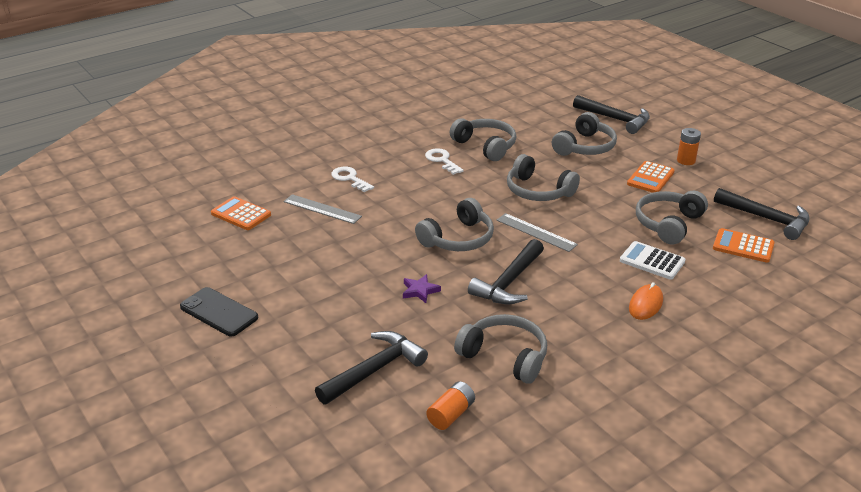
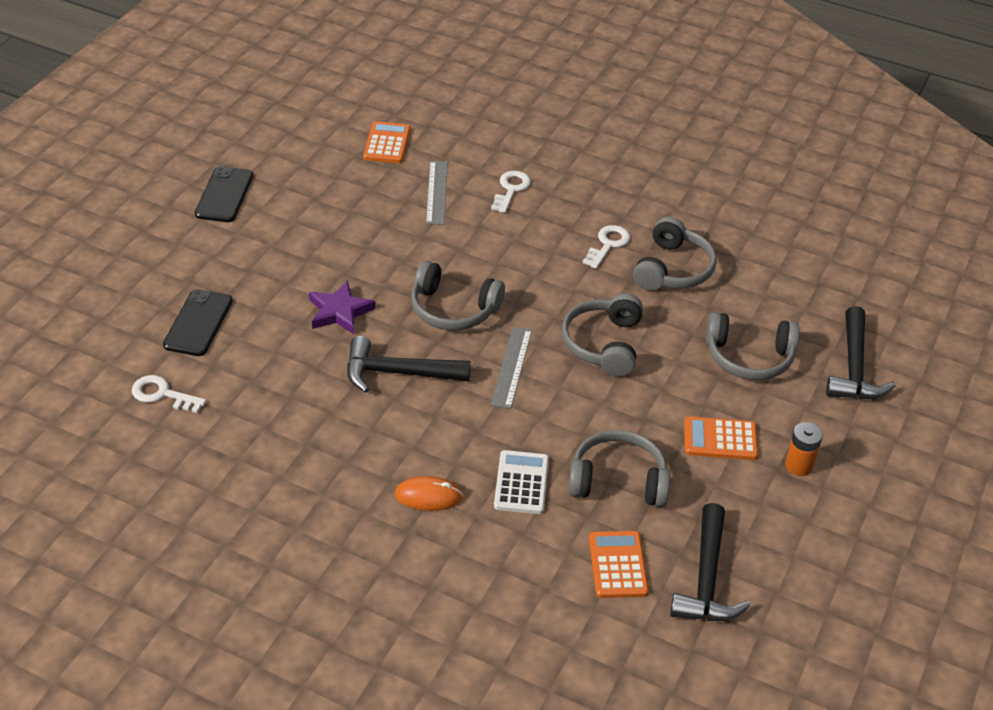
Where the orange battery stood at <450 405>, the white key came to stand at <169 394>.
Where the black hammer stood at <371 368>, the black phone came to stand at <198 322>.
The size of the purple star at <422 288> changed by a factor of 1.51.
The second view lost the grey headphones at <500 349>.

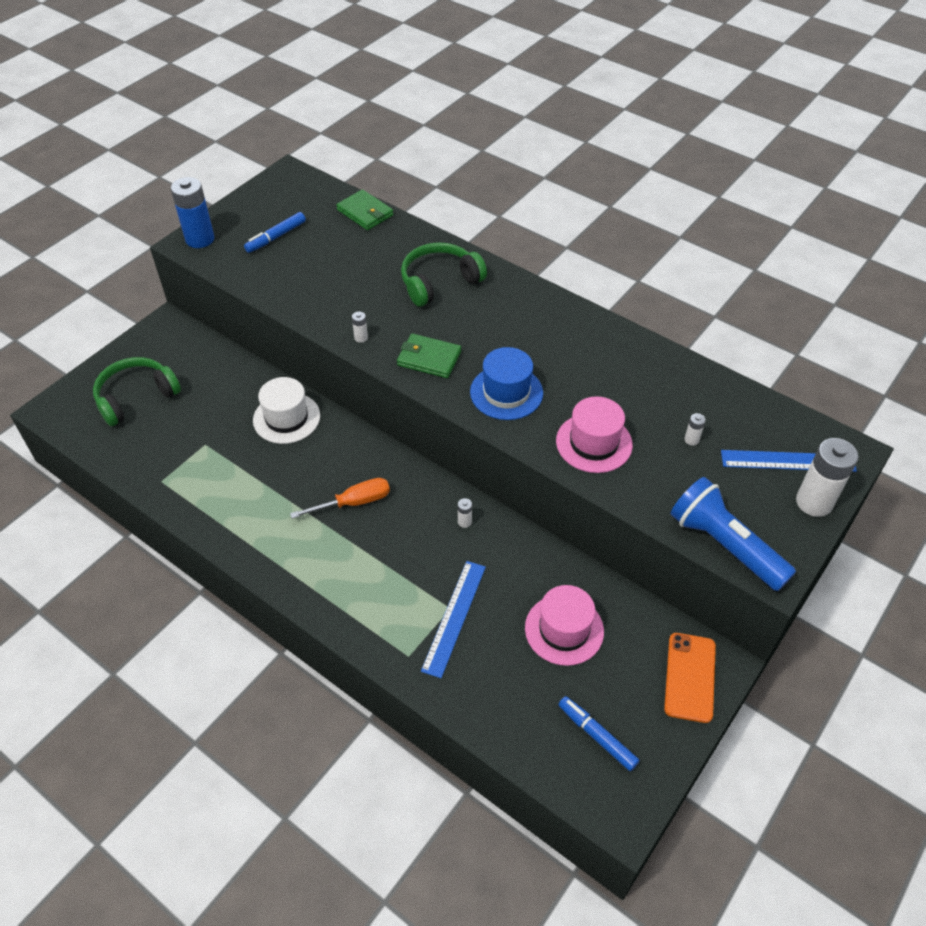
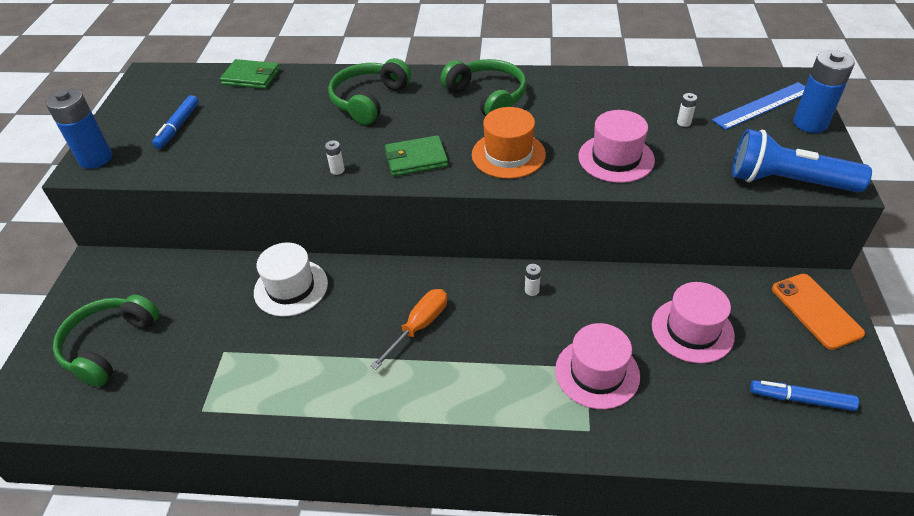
The second view gained the green headphones at <484 87>.
What was the blue hat at <506 383> turned into the orange hat at <509 143>.
Where the blue ruler stood at <453 619>, the pink hat came to stand at <597 366>.
What was the white battery at <827 477> turned into the blue battery at <824 91>.

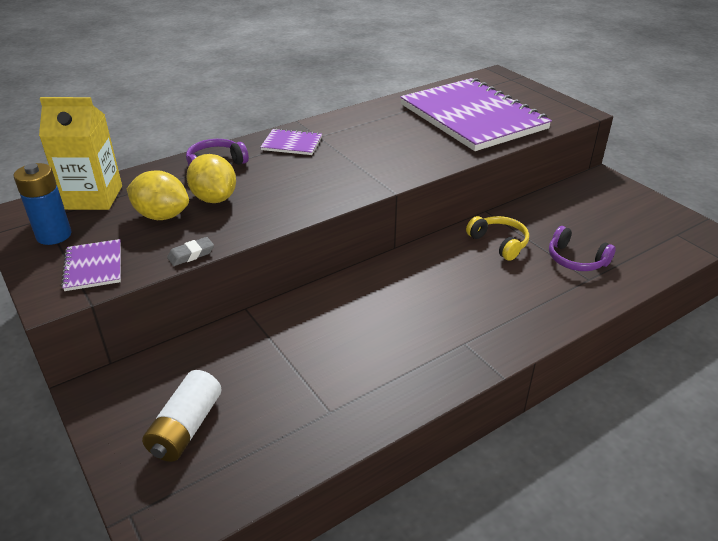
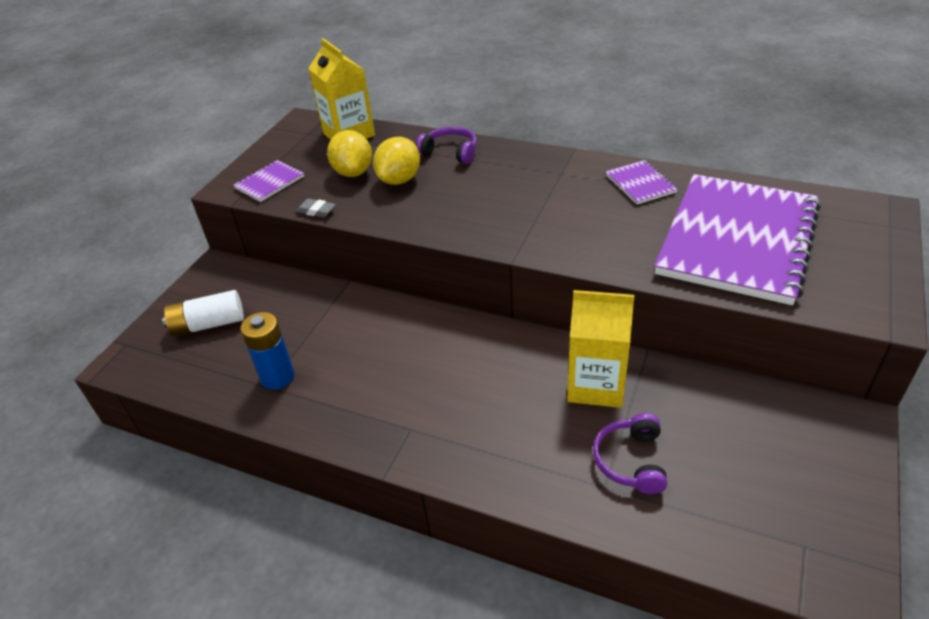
The blue battery ended up elsewhere, having gone from <43 204> to <267 351>.
Where the yellow headphones stood at <497 238>, the yellow carton came to stand at <600 349>.
The purple notebook ended up elsewhere, having gone from <291 141> to <642 182>.

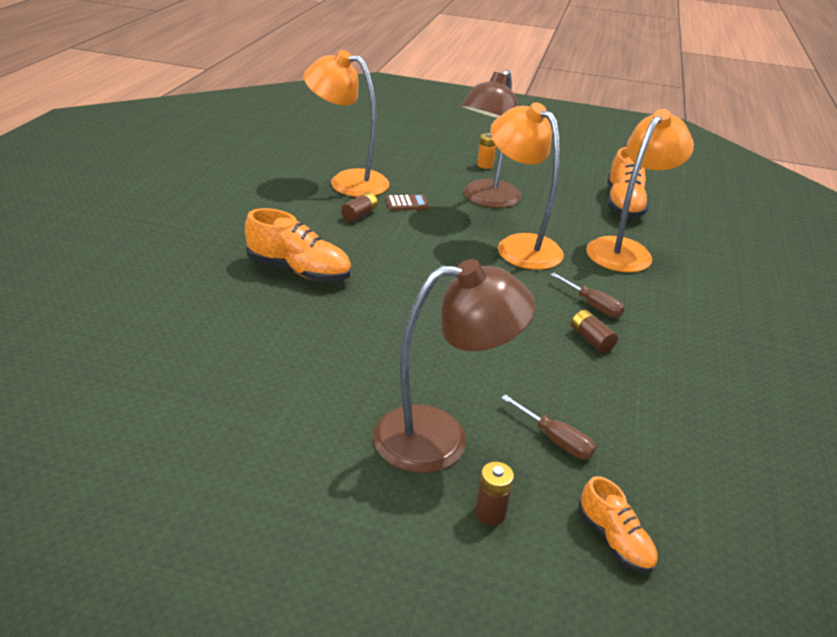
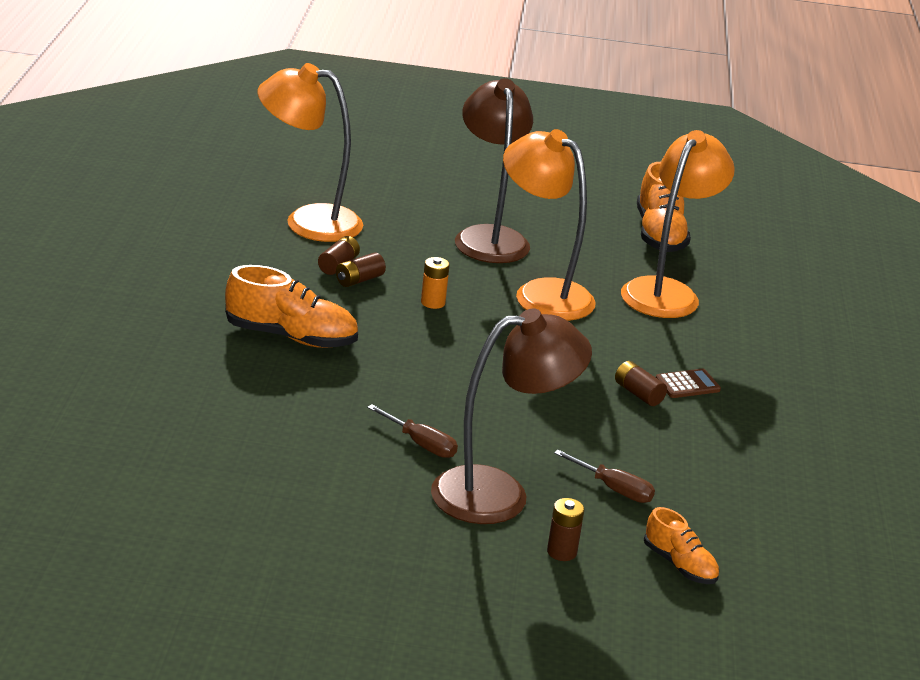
The second view gained the brown battery at <361 269>.
The brown screwdriver ended up elsewhere, having gone from <588 295> to <412 431>.
The orange battery ended up elsewhere, having gone from <486 151> to <435 283>.
The brown lamp at <490 138> ended up facing another way, 150 degrees clockwise from before.
The brown calculator ended up elsewhere, having gone from <407 202> to <688 383>.

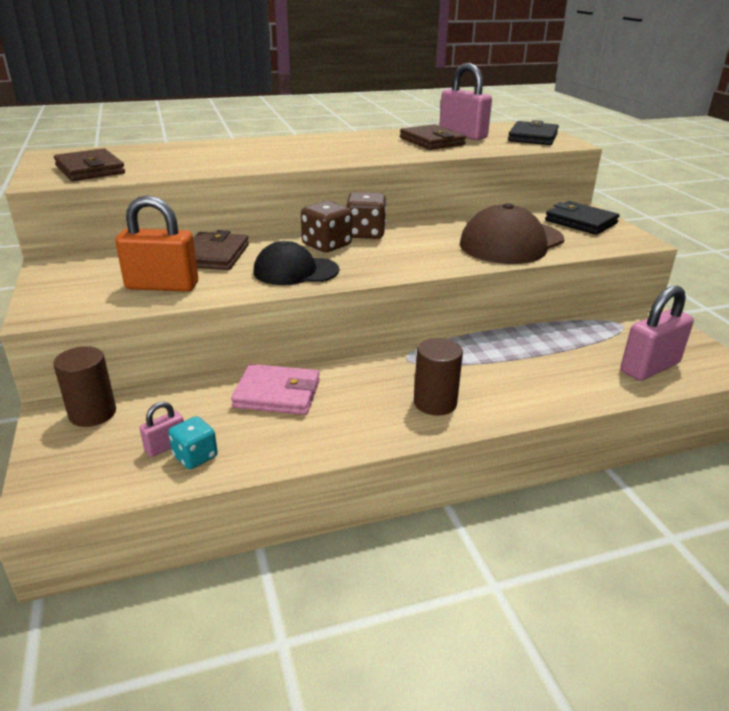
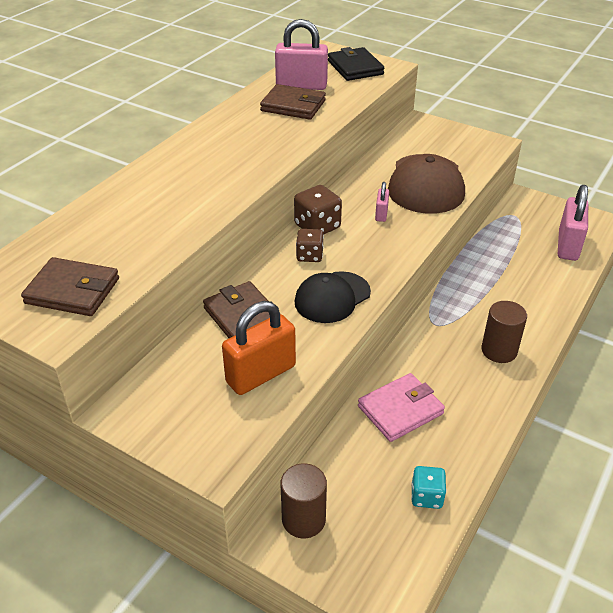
The size of the brown dice at <326 226> changed by a factor of 0.66.
The pink padlock ended up elsewhere, having gone from <162 429> to <382 202>.
The second view lost the black wallet at <582 218>.

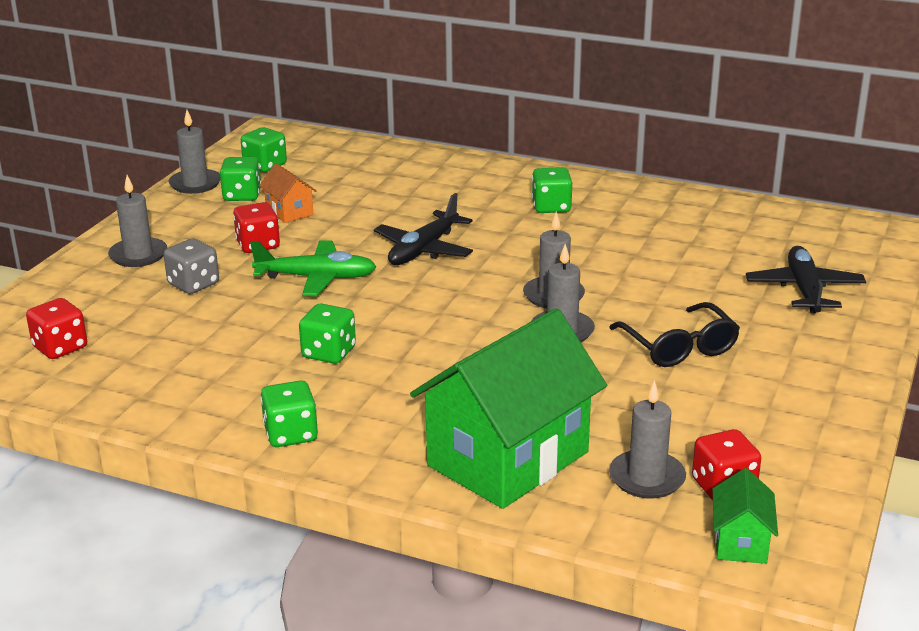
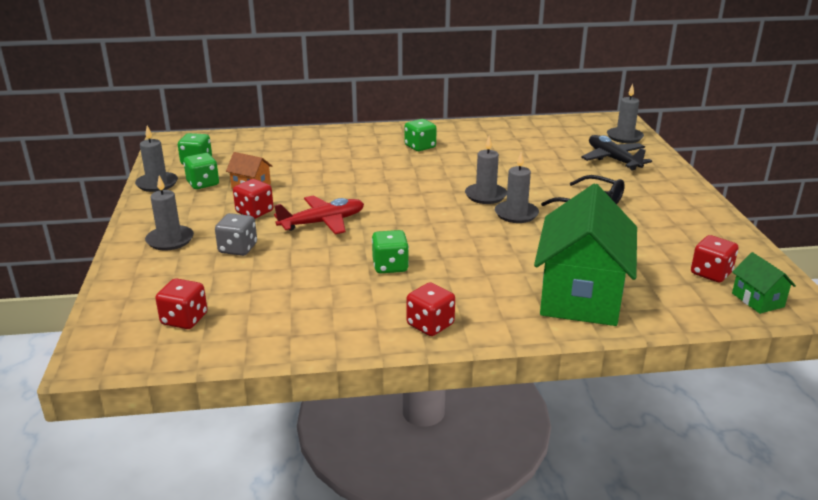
What was the green plane at <313 268> turned into the red plane at <319 215>.
What was the green dice at <289 413> turned into the red dice at <430 309>.
The grey candle ended up elsewhere, having gone from <647 439> to <625 113>.
The second view lost the black plane at <423 229>.

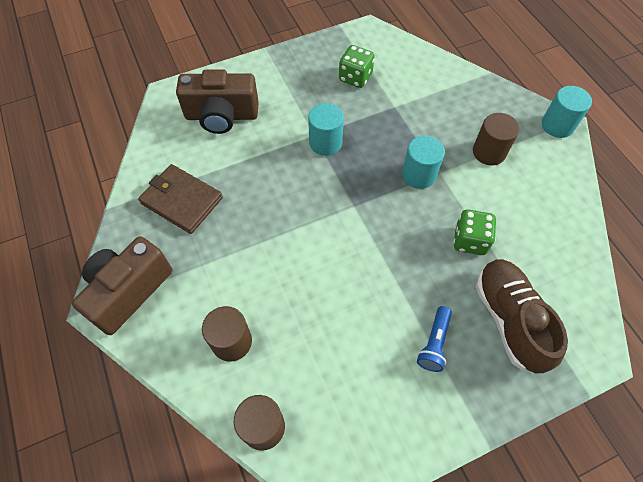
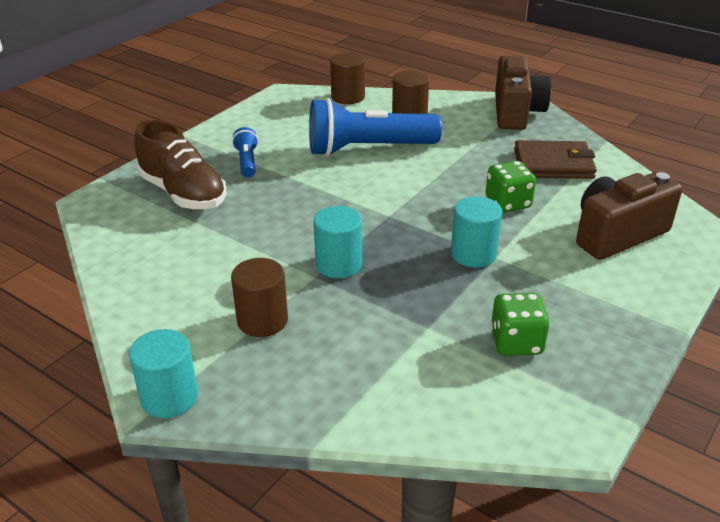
The second view gained the blue flashlight at <375 127>.
The green dice ended up elsewhere, having gone from <474 232> to <510 187>.

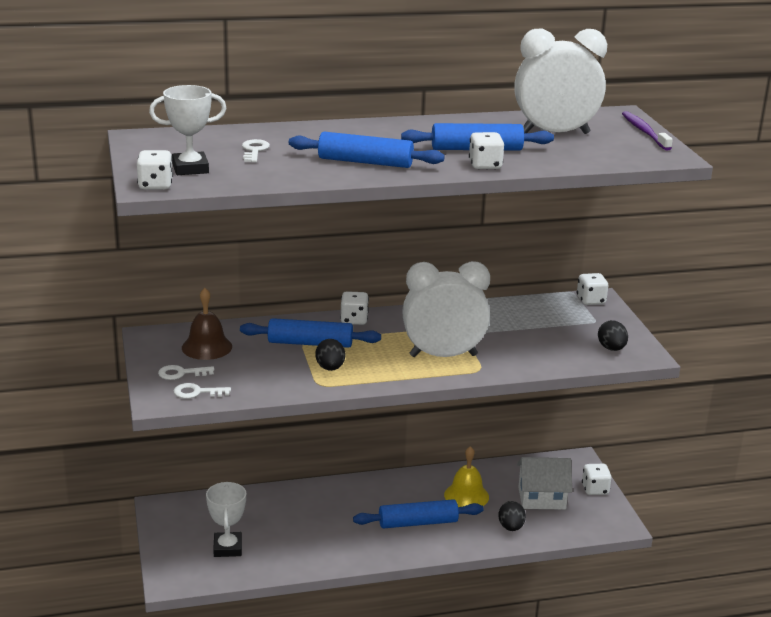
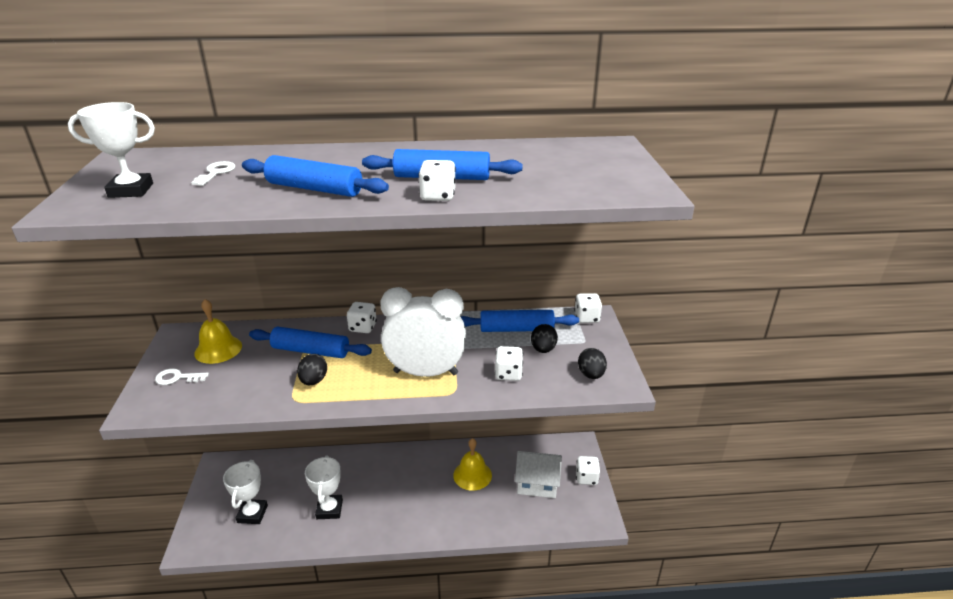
What was the brown bell at <207 324> turned into the yellow bell at <218 331>.
The second view gained the white trophy at <324 487>.
The blue rolling pin ended up elsewhere, having gone from <418 513> to <520 321>.
The white dice ended up elsewhere, having gone from <155 170> to <509 363>.
The black egg ended up elsewhere, having gone from <512 516> to <544 338>.
The second view lost the white key at <202 391>.
The second view lost the white clock at <560 81>.
The second view lost the purple toothbrush at <647 131>.

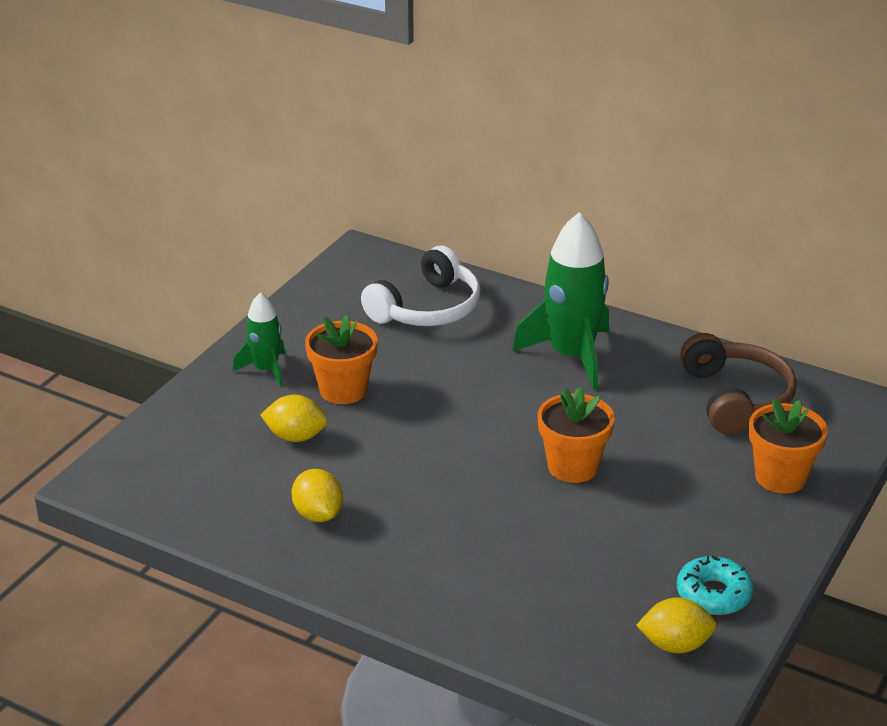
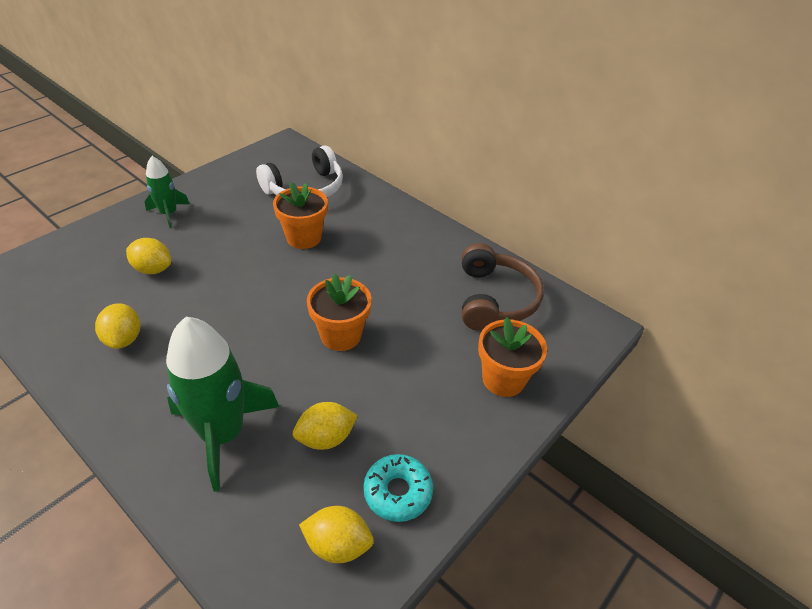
The green rocket ended up elsewhere, having gone from <560 301> to <222 404>.
The orange flower pot ended up elsewhere, having gone from <341 359> to <300 215>.
The second view gained the yellow lemon at <325 426>.

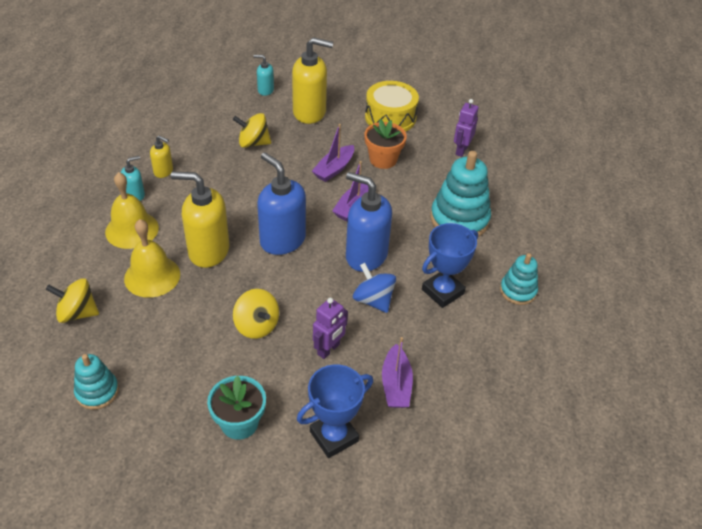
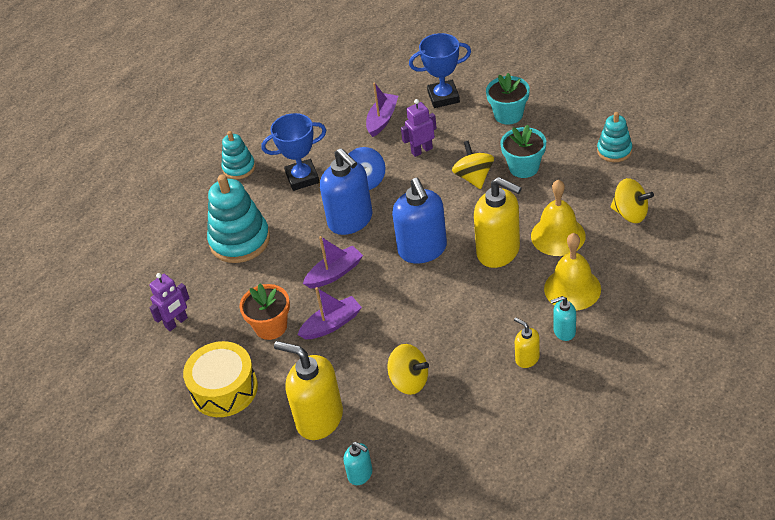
The second view gained the turquoise flower pot at <523 151>.

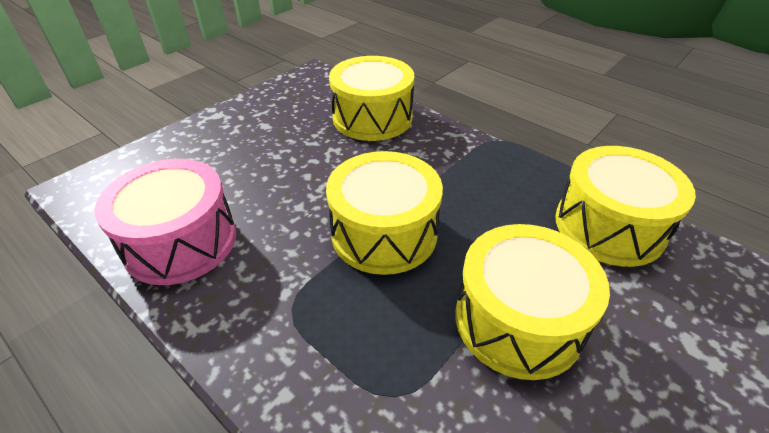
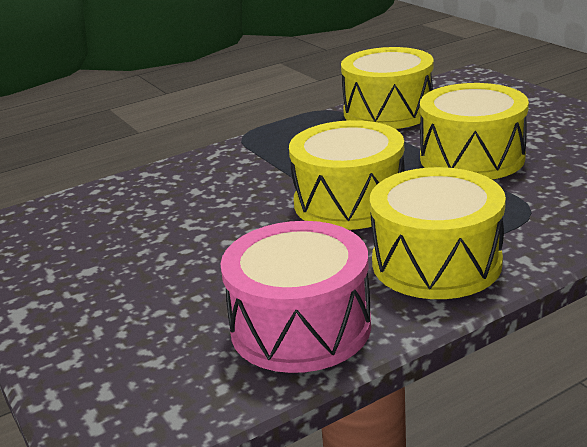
The yellow drum ended up elsewhere, having gone from <371 98> to <438 233>.

